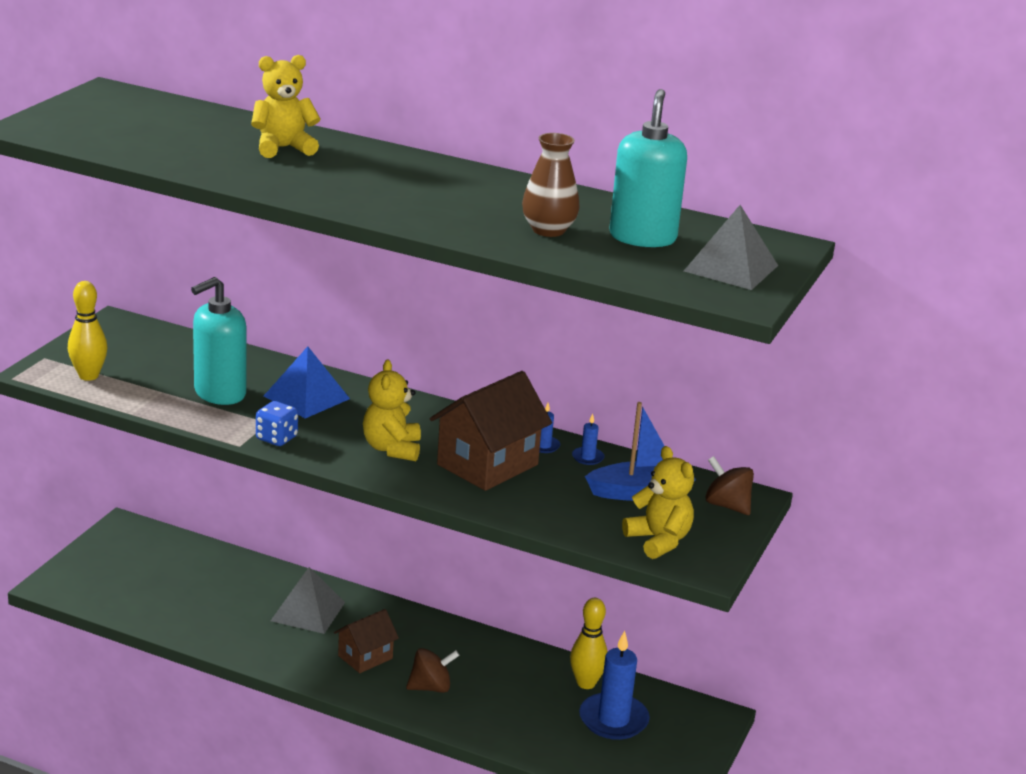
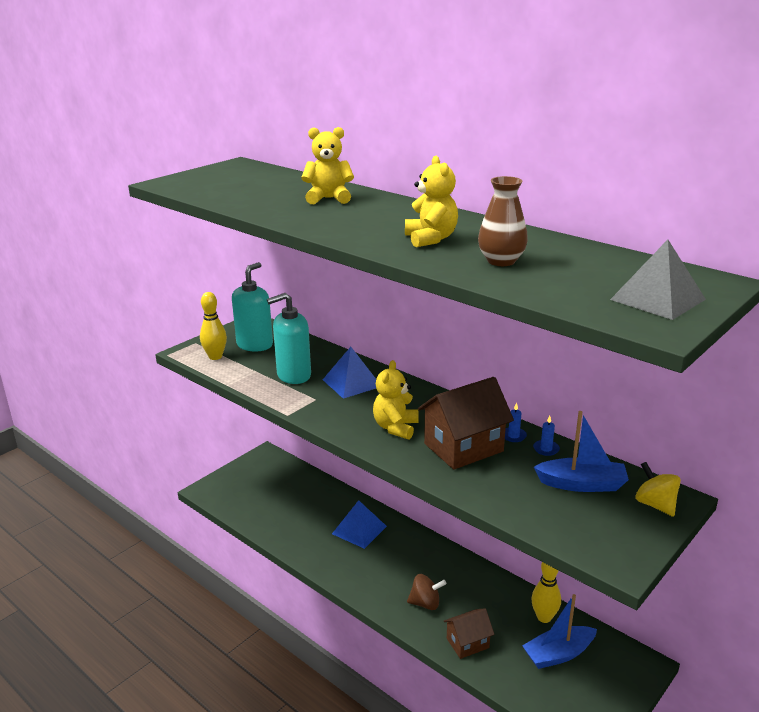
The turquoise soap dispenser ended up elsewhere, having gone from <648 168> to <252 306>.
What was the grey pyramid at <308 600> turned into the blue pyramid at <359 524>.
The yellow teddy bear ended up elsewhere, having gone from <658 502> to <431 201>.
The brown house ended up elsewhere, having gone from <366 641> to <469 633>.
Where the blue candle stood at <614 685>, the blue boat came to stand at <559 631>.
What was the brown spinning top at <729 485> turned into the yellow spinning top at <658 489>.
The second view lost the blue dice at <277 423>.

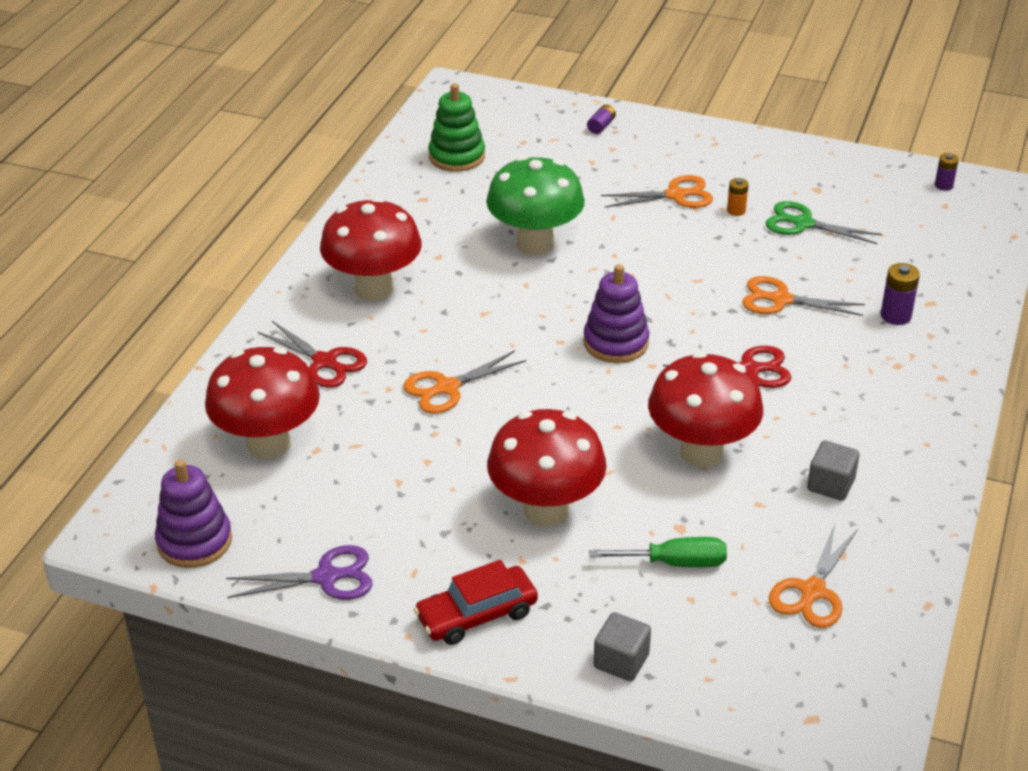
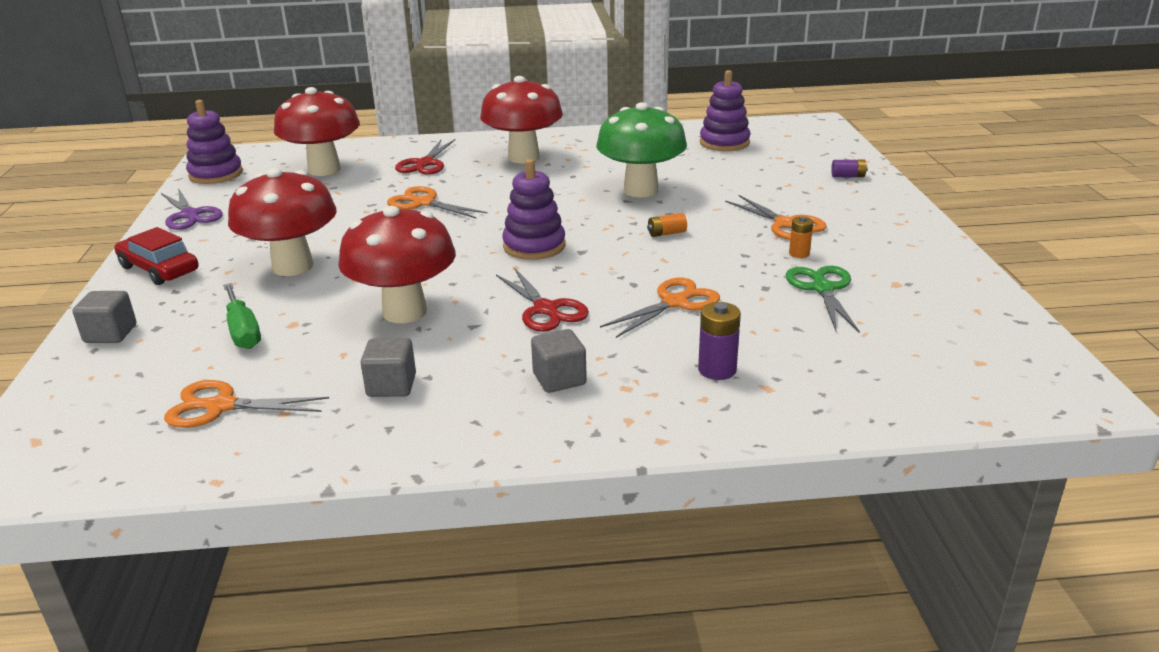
The second view gained the grey cube at <559 361>.
The orange scissors at <803 296> ended up facing another way, 60 degrees clockwise from before.
The second view gained the orange battery at <667 225>.
What was the green stacking toy at <456 127> turned into the purple stacking toy at <725 110>.
The second view lost the purple battery at <947 172>.

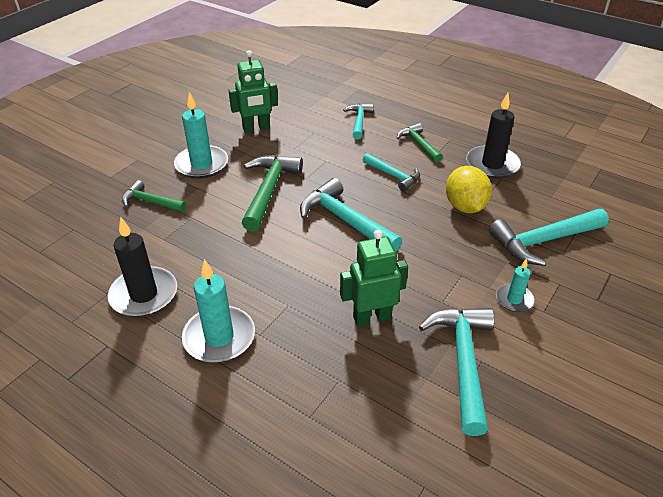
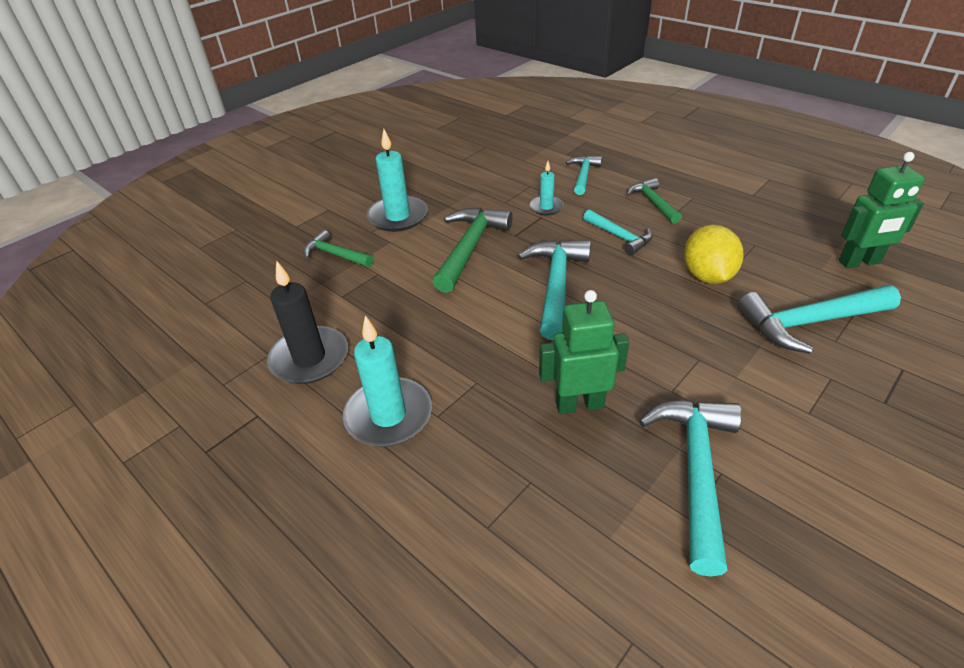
The turquoise hammer at <351 215> ended up facing another way, 45 degrees clockwise from before.
The turquoise candle ended up elsewhere, having gone from <515 285> to <547 188>.
The green robot ended up elsewhere, having gone from <253 91> to <882 210>.
The second view lost the black candle at <493 136>.

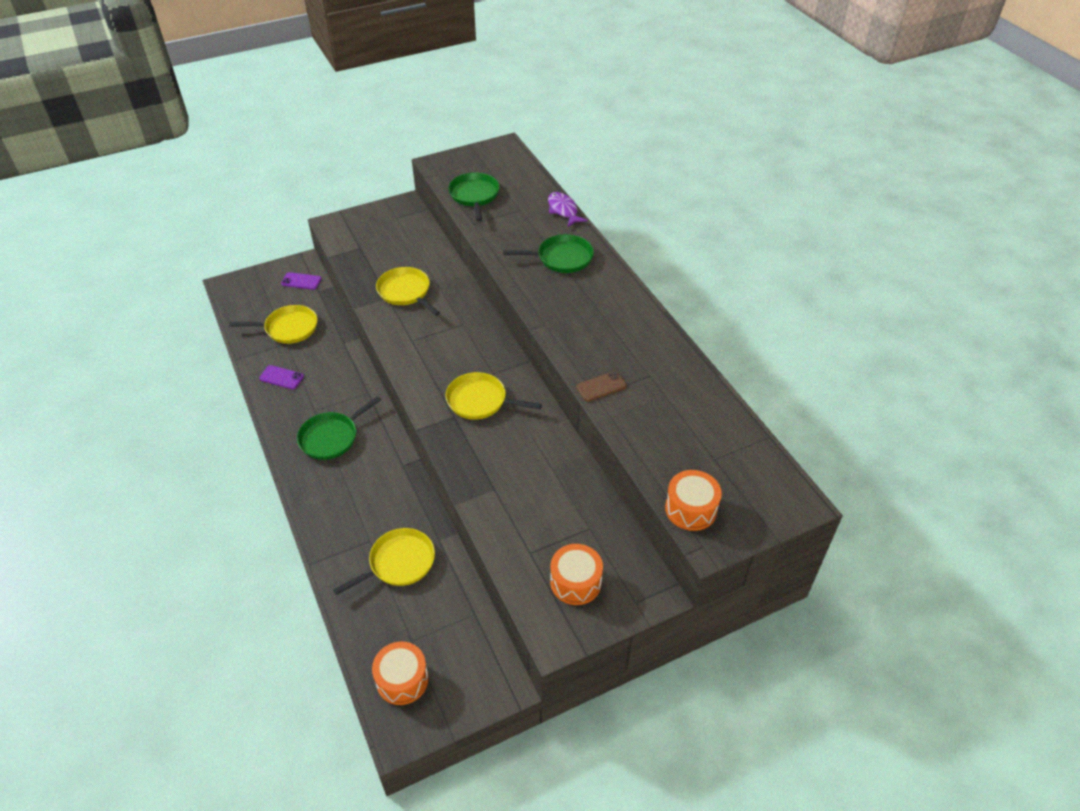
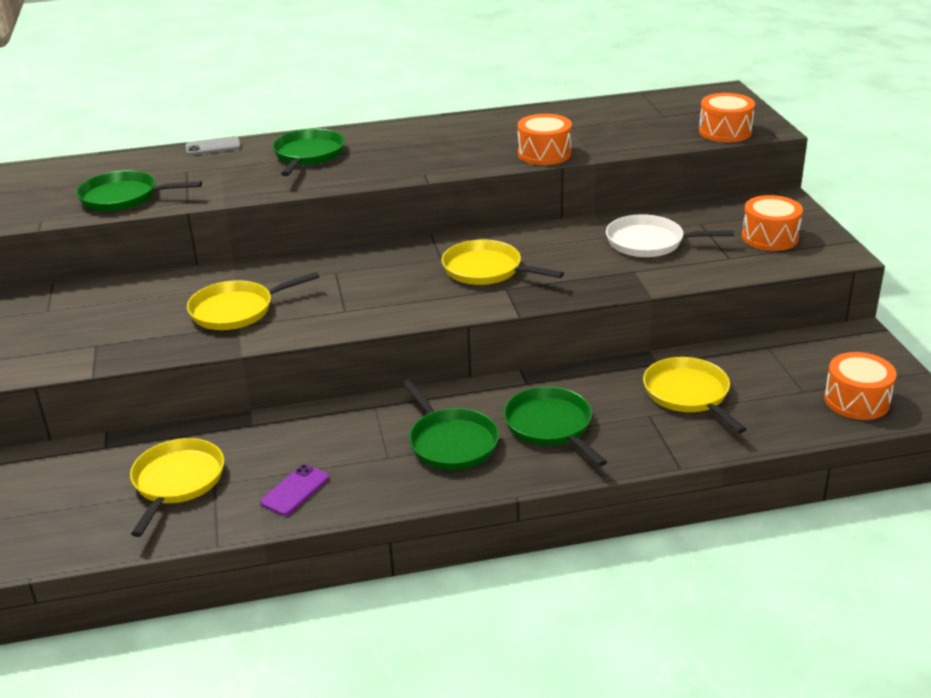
Where the purple fish stood at <568 209>, the grey phone came to stand at <213 145>.
The yellow pan at <493 396> ended up facing another way, 90 degrees clockwise from before.
The second view gained the green pan at <555 426>.
Where the brown phone stood at <601 386>, the orange drum came to stand at <545 139>.
The second view gained the white pan at <670 235>.
The second view lost the purple phone at <301 281>.

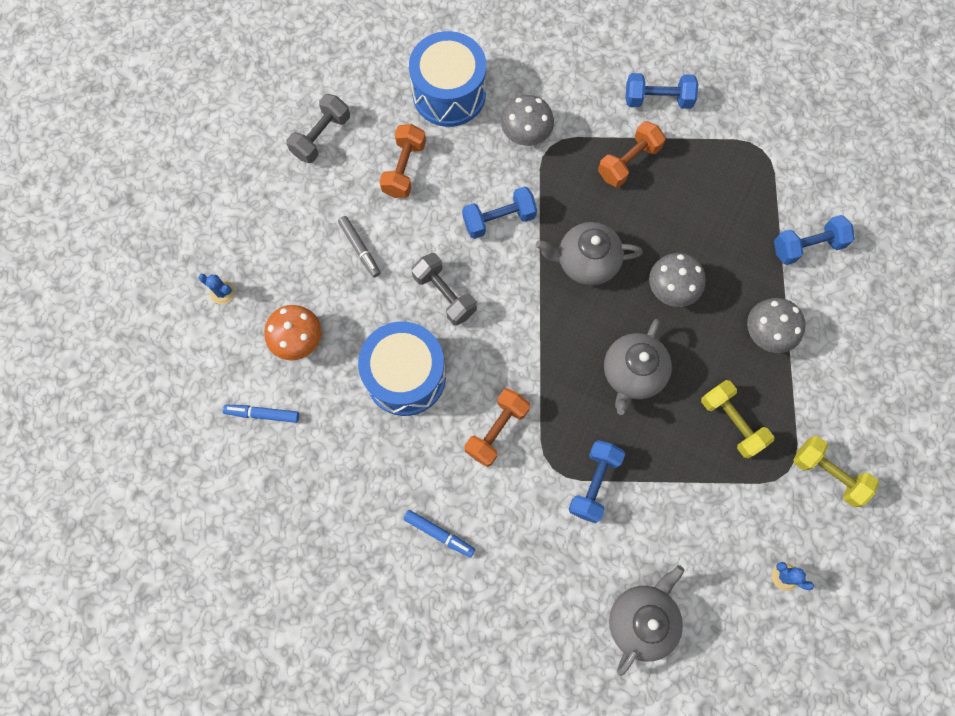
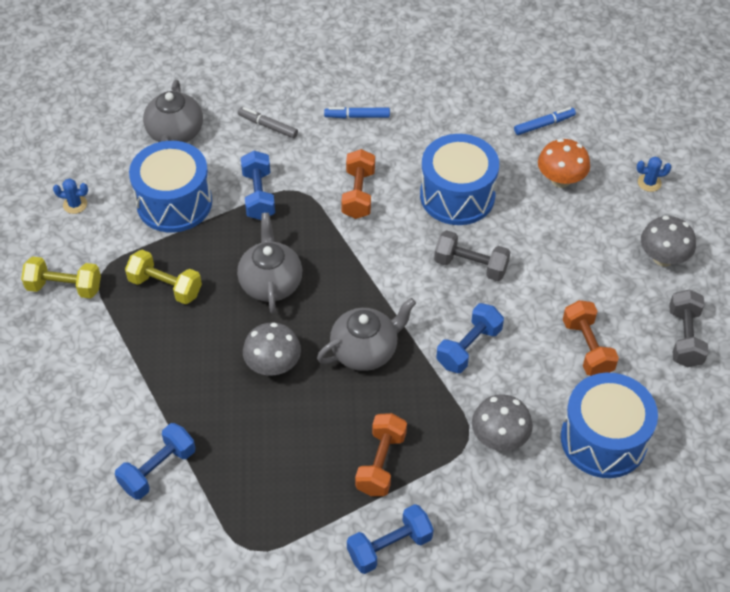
The second view gained the blue drum at <170 187>.
The grey marker ended up elsewhere, having gone from <359 247> to <268 122>.
The grey mushroom ended up elsewhere, having gone from <776 325> to <668 241>.

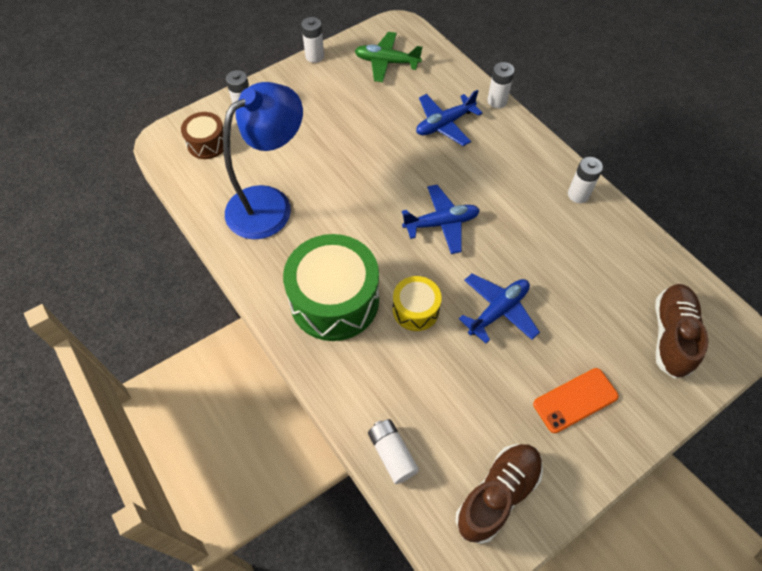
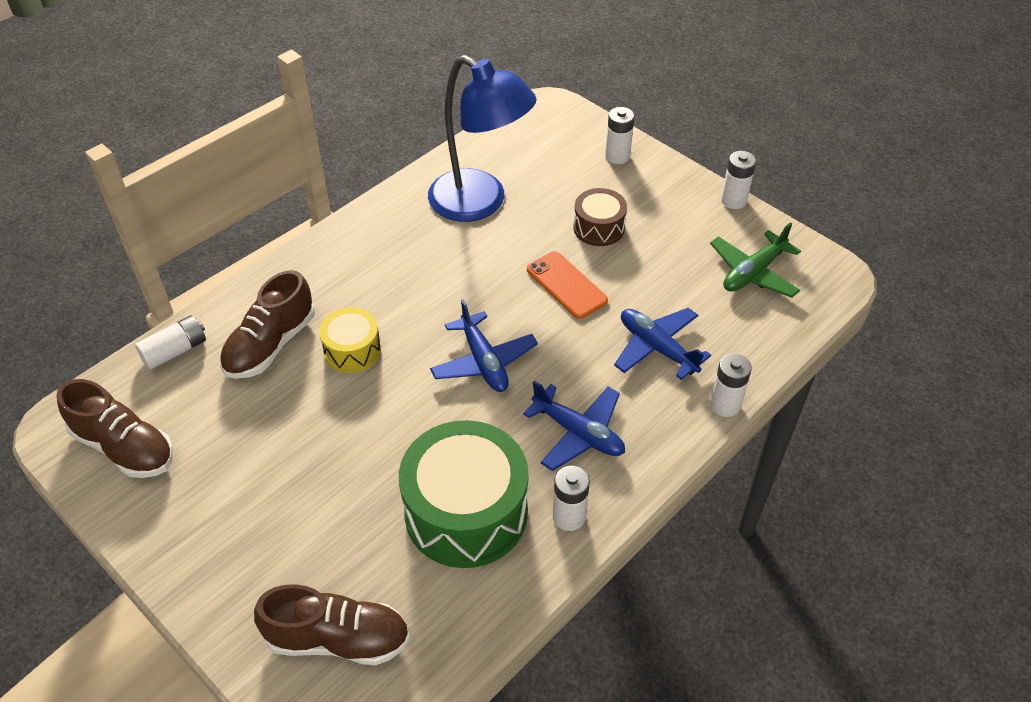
The second view gained the brown shoe at <267 324>.
The green drum ended up elsewhere, having gone from <331 287> to <464 494>.
The blue plane ended up elsewhere, having gone from <499 309> to <574 425>.
The orange phone ended up elsewhere, having gone from <576 400> to <567 285>.
The brown drum ended up elsewhere, having gone from <202 135> to <600 217>.
The green plane at <388 57> ended up facing another way, 135 degrees counterclockwise from before.

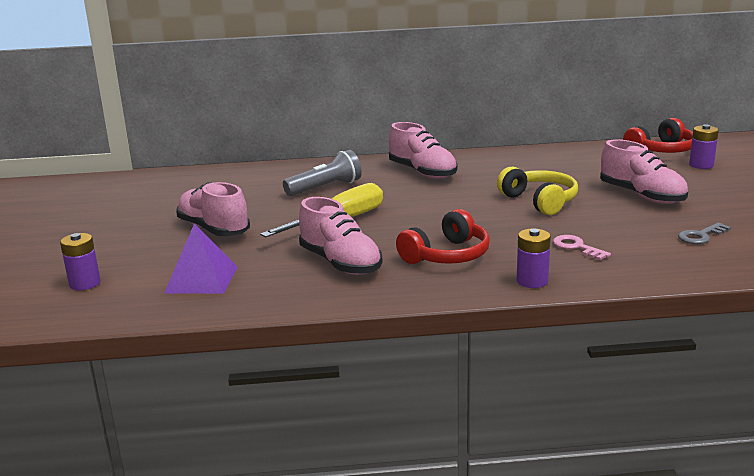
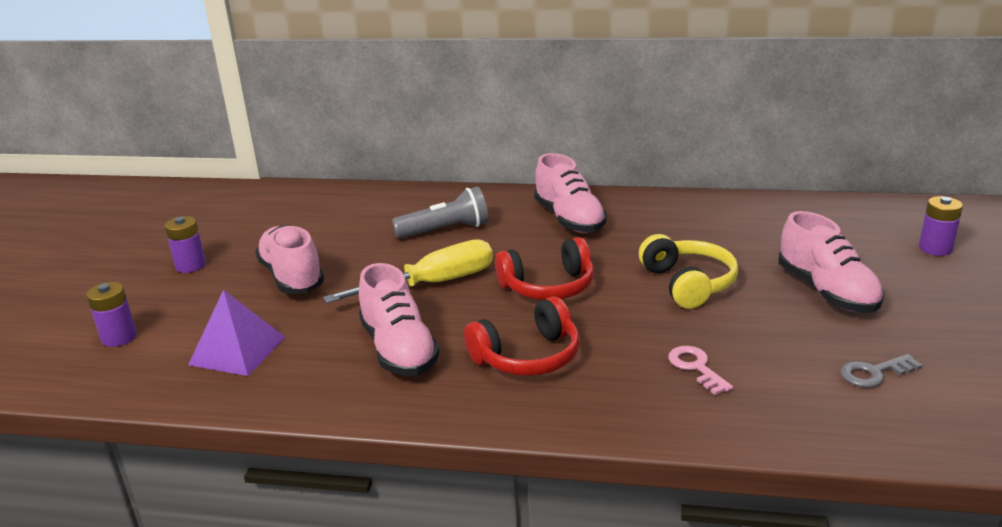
The purple battery ended up elsewhere, having gone from <534 258> to <185 244>.
The red headphones ended up elsewhere, having gone from <658 135> to <544 268>.

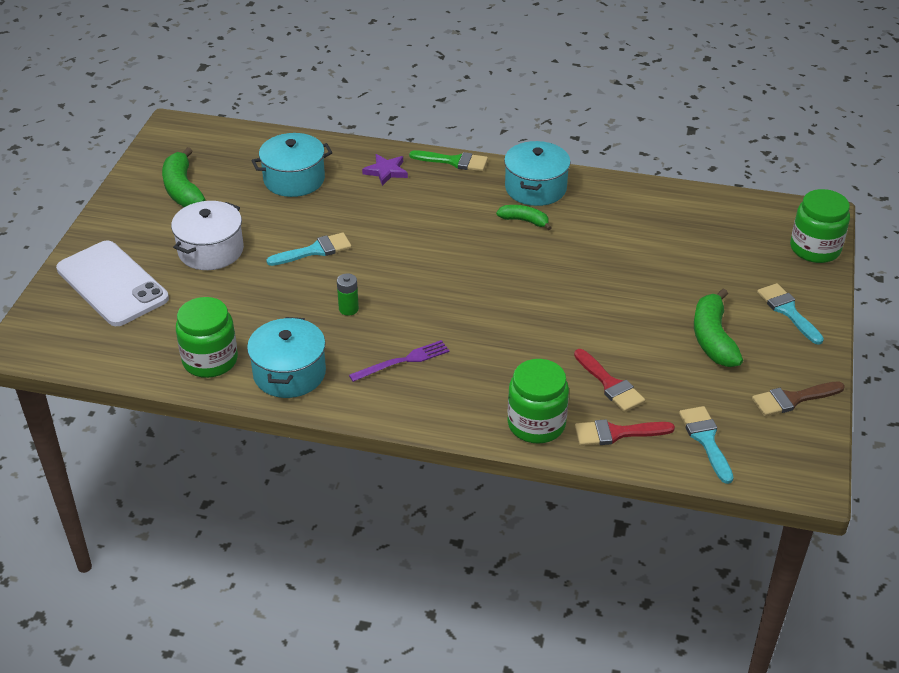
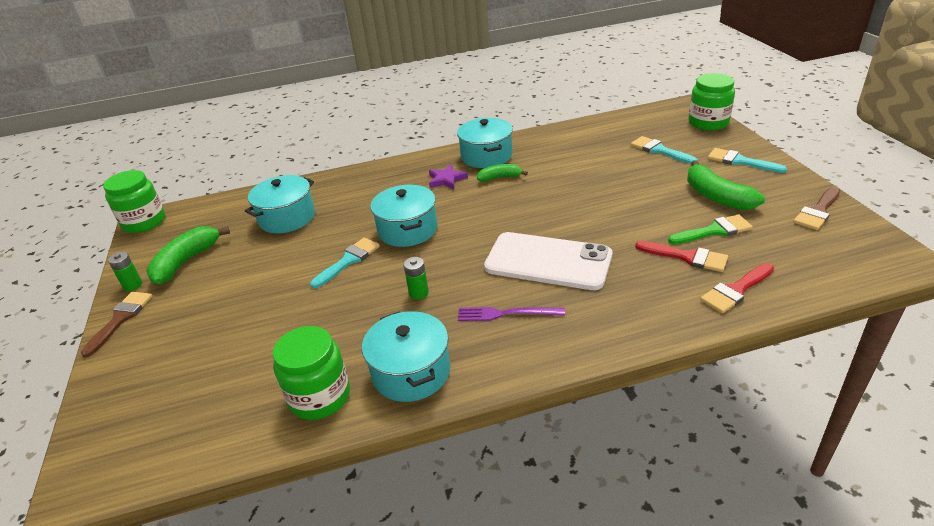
The second view gained the brown brush at <116 324>.
The green jar ended up elsewhere, having gone from <538 401> to <134 201>.
The second view gained the green battery at <125 271>.
The green banana at <184 177> ended up facing another way, 75 degrees clockwise from before.
The second view gained the turquoise pot at <404 216>.
The purple star ended up elsewhere, having gone from <385 170> to <448 177>.
The purple fork at <399 361> ended up facing another way, 120 degrees counterclockwise from before.
The white phone ended up elsewhere, having gone from <112 283> to <548 261>.
The turquoise brush ended up elsewhere, having gone from <706 445> to <664 150>.
The green brush ended up elsewhere, having gone from <448 160> to <710 229>.
The second view lost the white pot at <207 235>.

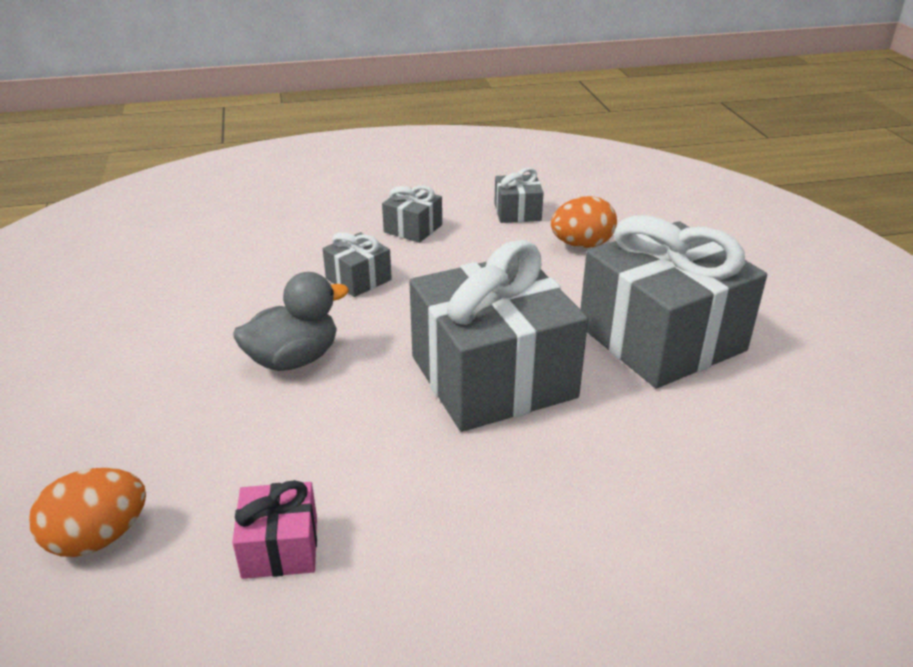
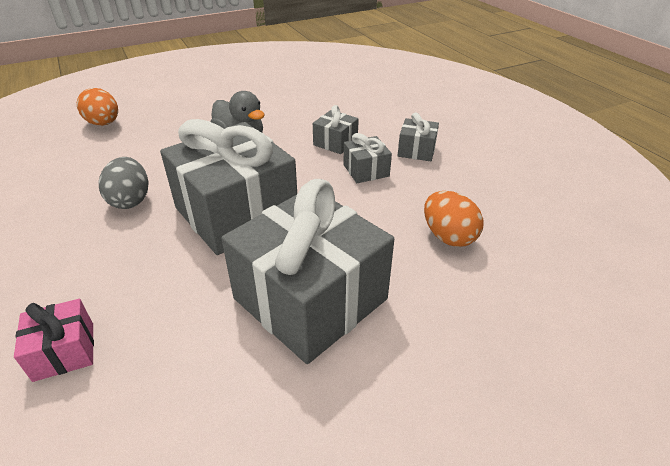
The pink gift ended up elsewhere, having gone from <274 529> to <54 340>.
The second view gained the grey egg at <124 183>.
The grey gift ended up elsewhere, having gone from <519 195> to <367 158>.

